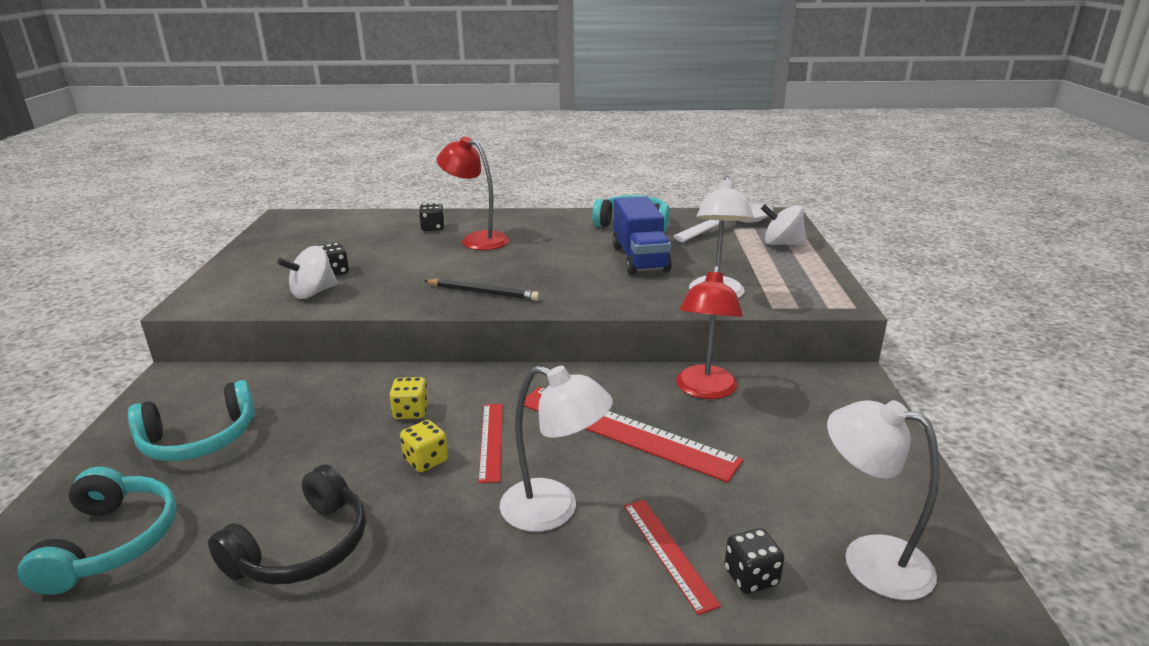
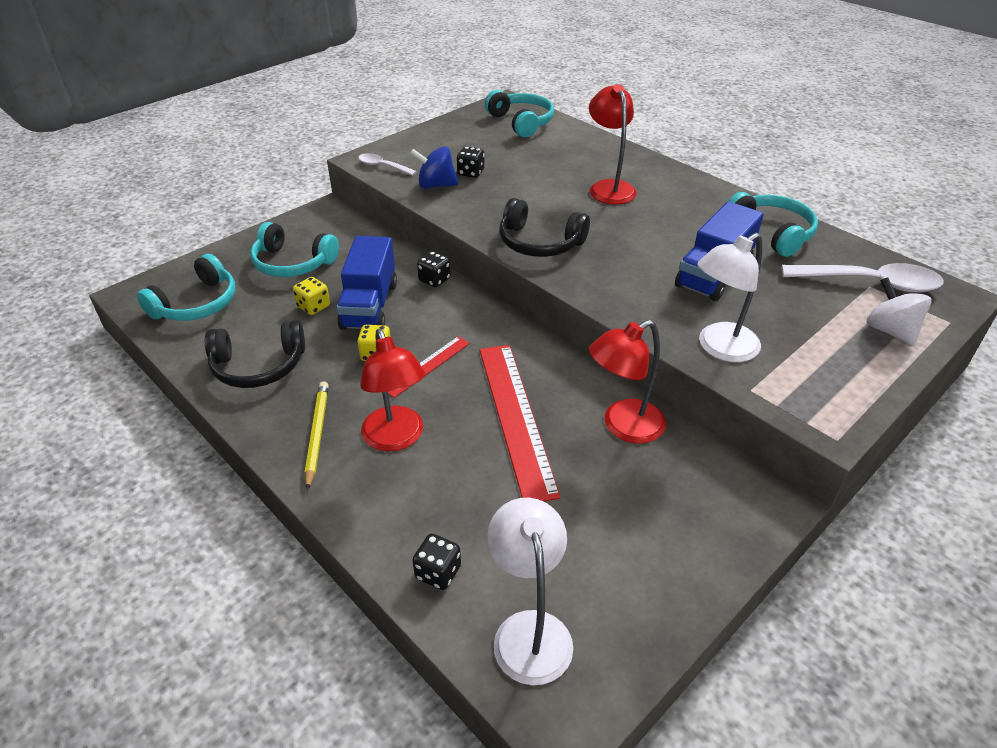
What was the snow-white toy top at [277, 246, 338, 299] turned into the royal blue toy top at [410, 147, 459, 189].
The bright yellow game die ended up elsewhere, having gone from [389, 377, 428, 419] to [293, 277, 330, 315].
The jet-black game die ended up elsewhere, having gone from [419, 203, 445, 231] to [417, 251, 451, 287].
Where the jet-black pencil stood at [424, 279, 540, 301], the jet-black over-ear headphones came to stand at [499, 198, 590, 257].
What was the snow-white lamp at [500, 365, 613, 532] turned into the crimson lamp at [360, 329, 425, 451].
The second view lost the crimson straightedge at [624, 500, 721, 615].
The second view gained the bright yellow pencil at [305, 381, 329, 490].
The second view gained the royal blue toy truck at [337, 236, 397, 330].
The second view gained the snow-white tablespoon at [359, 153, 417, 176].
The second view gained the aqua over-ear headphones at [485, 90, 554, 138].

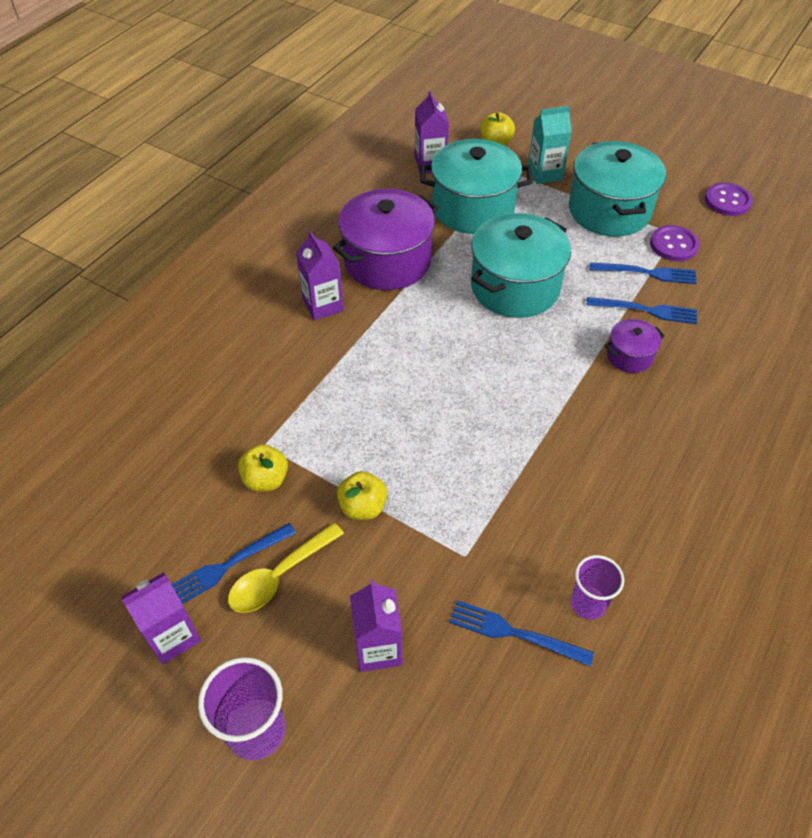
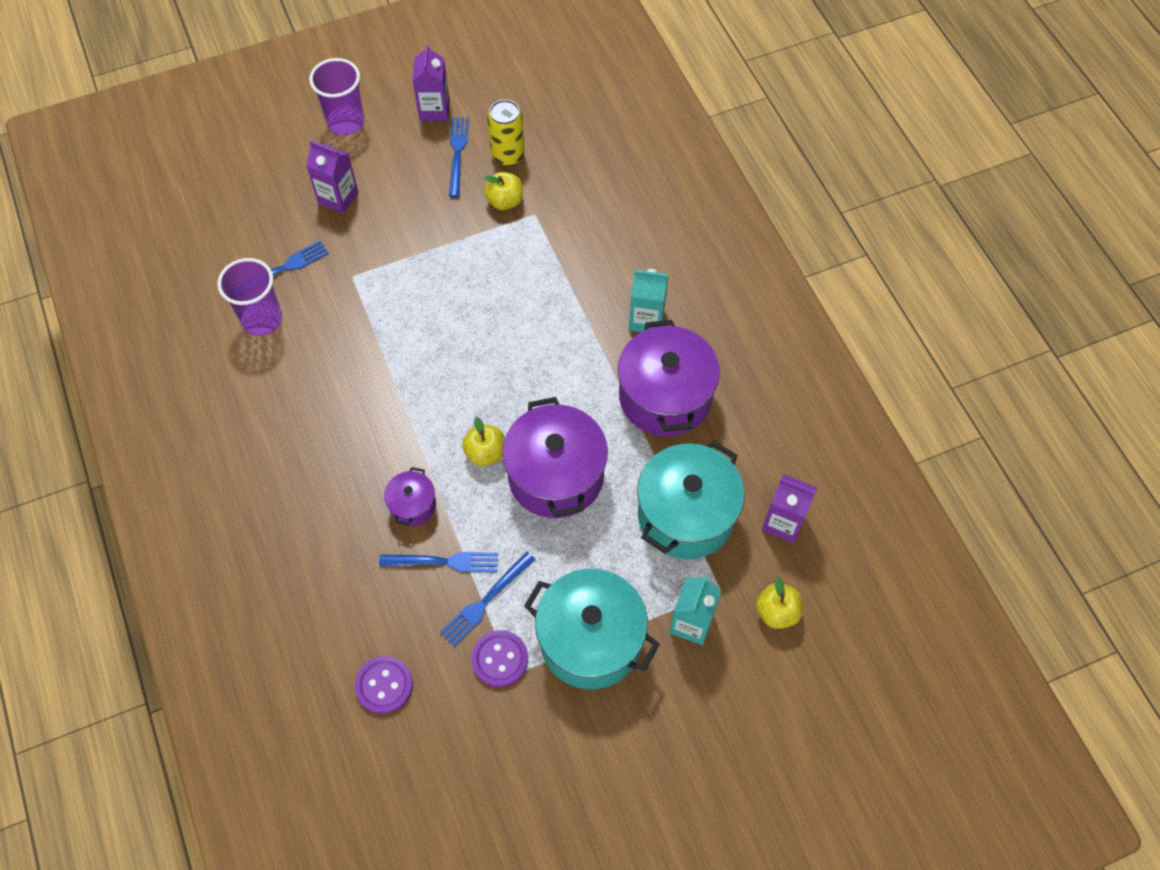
The second view lost the bright yellow tablespoon at [228, 523, 344, 613].
What was the violet juice carton at [296, 230, 344, 321] turned into the aqua juice carton at [629, 269, 668, 332].
The bright yellow toy apple ended up elsewhere, having gone from [337, 471, 387, 520] to [462, 417, 505, 466].
What was the aqua cooking pot at [471, 213, 571, 318] turned into the violet cooking pot at [502, 397, 608, 518].
The size of the violet cup at [571, 555, 624, 620] changed by a factor of 1.50.
The royal blue dinner fork at [587, 297, 697, 324] ended up facing another way, 135 degrees counterclockwise from before.
The violet shirt button ended up elsewhere, having gone from [705, 183, 753, 216] to [355, 656, 413, 714].
The second view gained the bright yellow can at [487, 100, 525, 166].

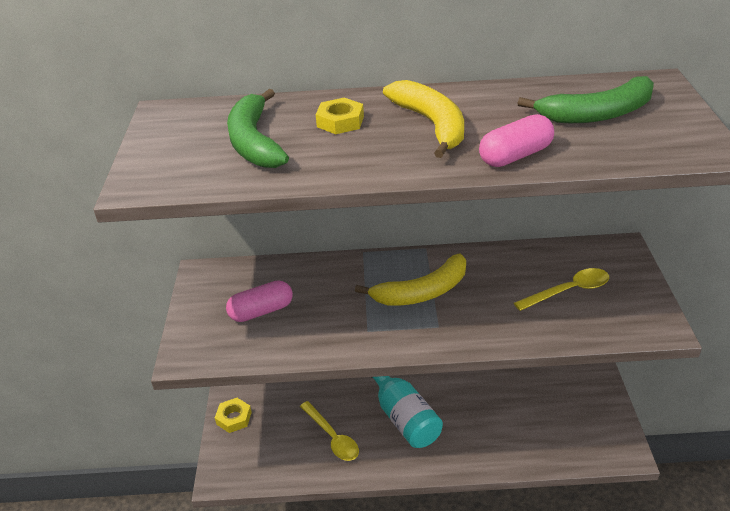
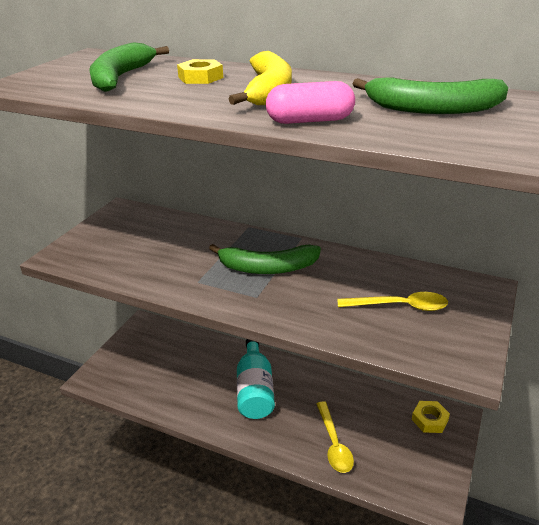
The bright yellow hexagon nut ended up elsewhere, having gone from [215, 398, 252, 433] to [412, 401, 450, 433].
The second view lost the rose-pink pill at [226, 280, 293, 322].
The bright yellow tablespoon ended up elsewhere, having gone from [300, 401, 359, 461] to [317, 401, 354, 473].
What was the bright yellow banana fruit at [355, 254, 466, 306] turned into the green banana fruit at [209, 244, 321, 274].

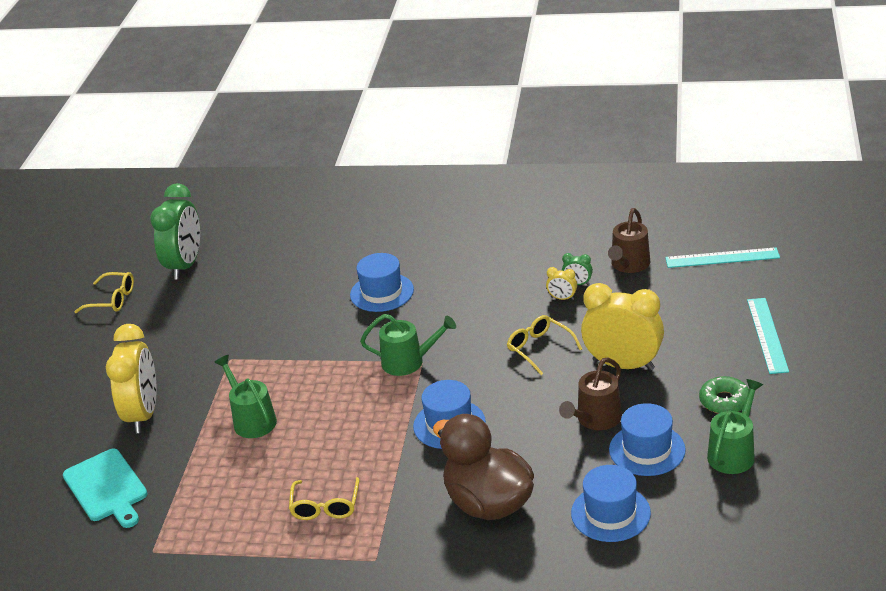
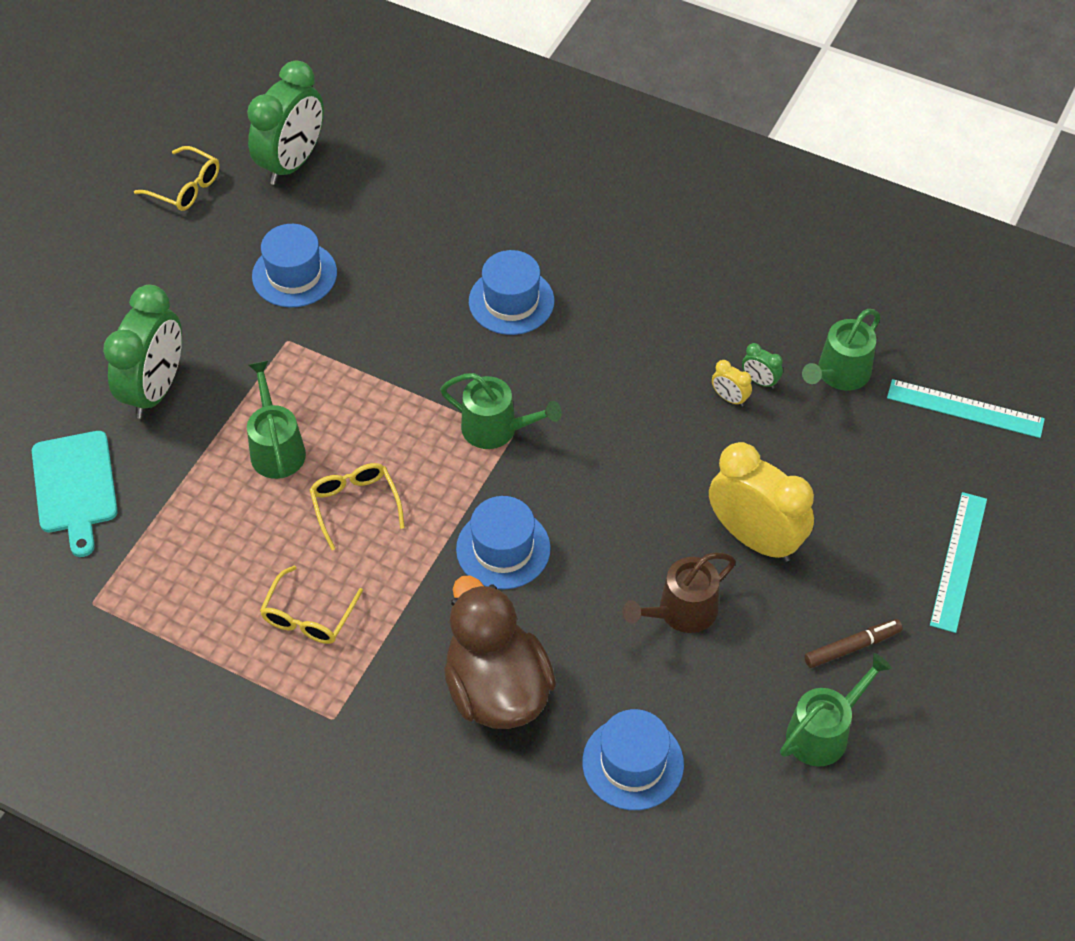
What was the bright yellow alarm clock at [106, 324, 157, 433] turned into the green alarm clock at [103, 285, 182, 419].
The bright yellow spectacles ended up elsewhere, having gone from [507, 315, 582, 375] to [310, 463, 405, 550].
What was the brown sprinkling can at [608, 208, 650, 273] turned into the green sprinkling can at [802, 309, 881, 391].
The royal blue top hat ended up elsewhere, having gone from [609, 403, 686, 476] to [252, 224, 337, 308].
Where the green doughnut stood at [699, 376, 749, 414], the brown felt pen came to stand at [804, 619, 903, 668].

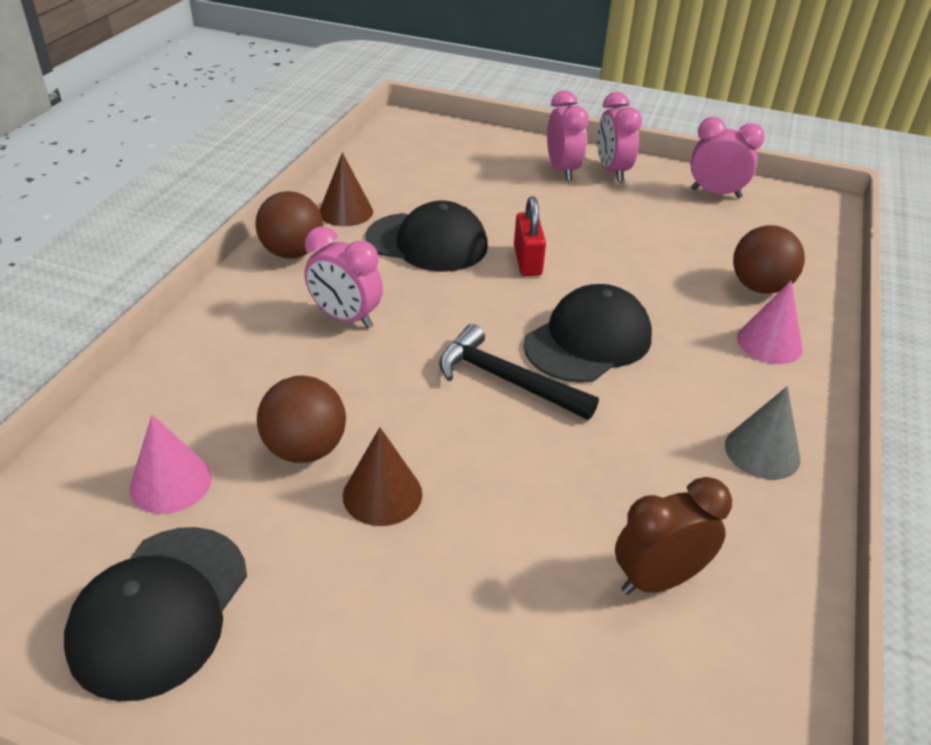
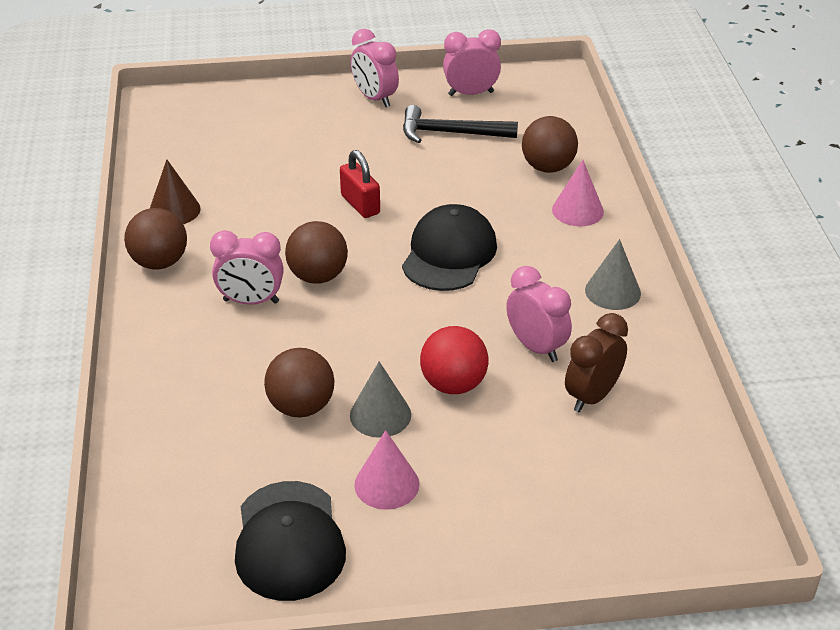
The rose-pink cone shape ended up elsewhere, having gone from [130, 415, 212, 514] to [354, 430, 419, 510].
What was the brown cone shape at [343, 427, 422, 526] turned into the grey cone shape at [350, 361, 411, 438].
The second view lost the jet-black cap at [366, 200, 488, 272].
The jet-black carpenter's hammer ended up elsewhere, having gone from [439, 324, 599, 420] to [403, 105, 518, 143].
The rose-pink alarm clock ended up elsewhere, having gone from [547, 91, 589, 181] to [506, 266, 572, 362].
The second view gained the brown ball at [285, 221, 348, 284].
The second view gained the crimson ball at [420, 326, 488, 394].

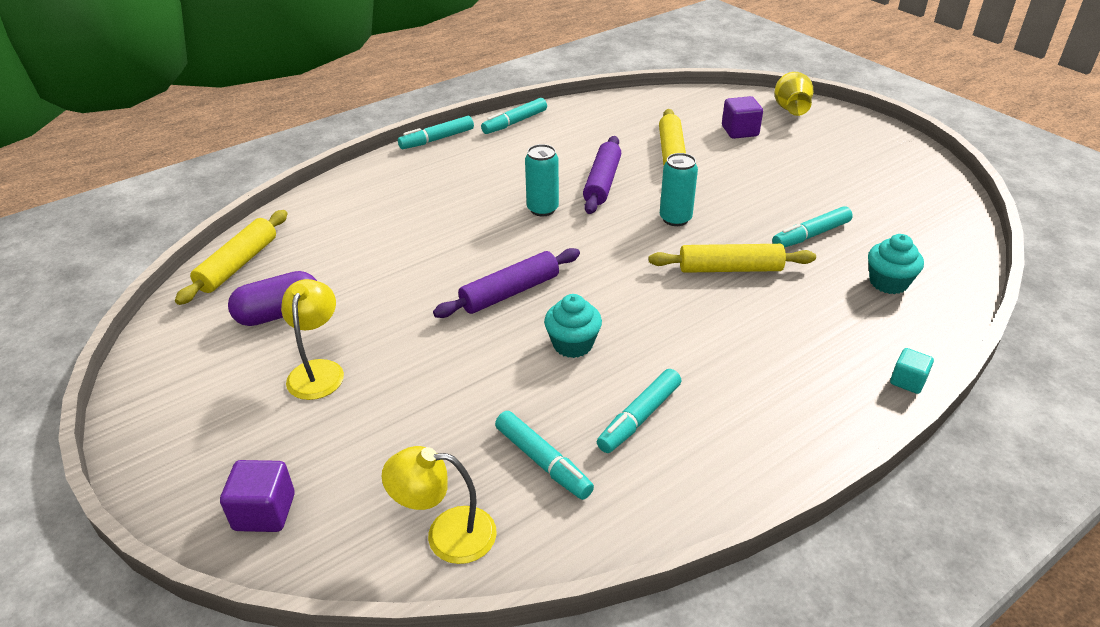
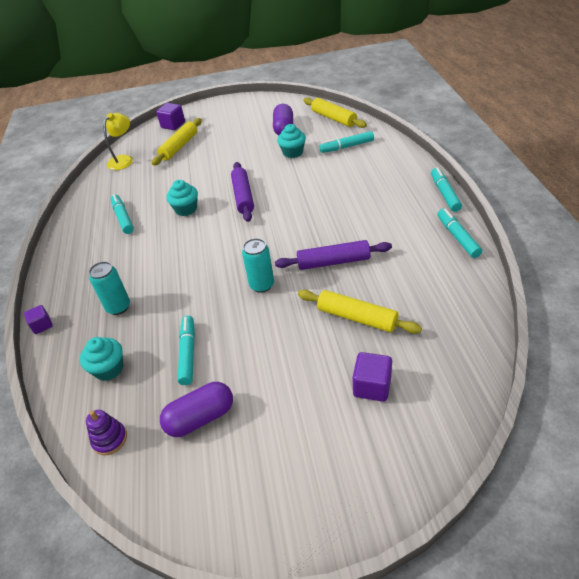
The second view lost the bright yellow lamp at [281, 279, 344, 400].
The aqua felt pen ended up elsewhere, having gone from [495, 411, 594, 500] to [319, 131, 374, 153].
The aqua can ended up elsewhere, having gone from [525, 144, 559, 216] to [89, 261, 130, 315].
The violet rolling pin at [583, 136, 621, 214] ended up facing another way, 45 degrees counterclockwise from before.
The bright yellow rolling pin ended up elsewhere, having gone from [649, 244, 816, 273] to [152, 118, 202, 166].
The second view lost the bright yellow vase at [775, 72, 813, 116].
What was the aqua block at [890, 348, 934, 394] turned into the violet block at [24, 305, 53, 334].
The second view gained the violet stacking rings at [86, 410, 127, 455].
The second view gained the violet pill at [160, 382, 233, 437].
The second view gained the aqua fairy cake at [277, 124, 306, 158].

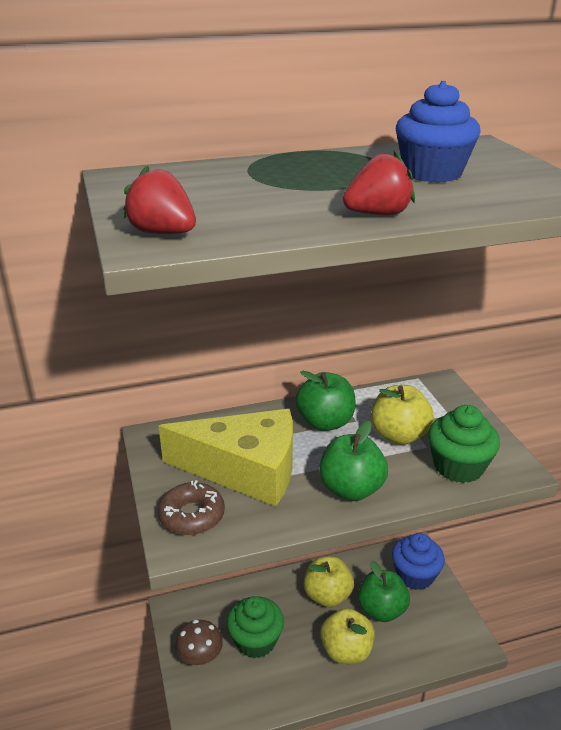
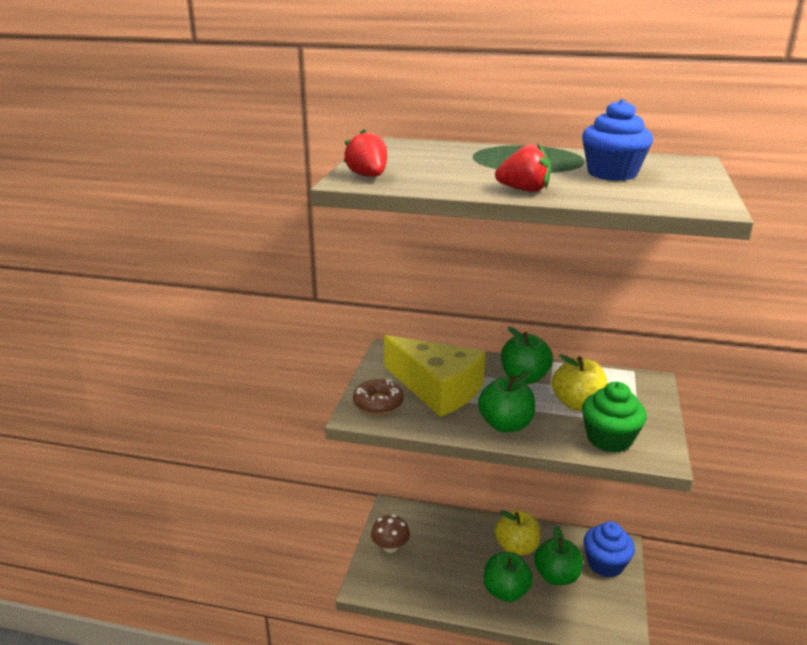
The second view lost the green fairy cake at [227, 596, 284, 658].
What was the bright yellow toy apple at [320, 608, 375, 664] turned into the green toy apple at [484, 552, 533, 602].

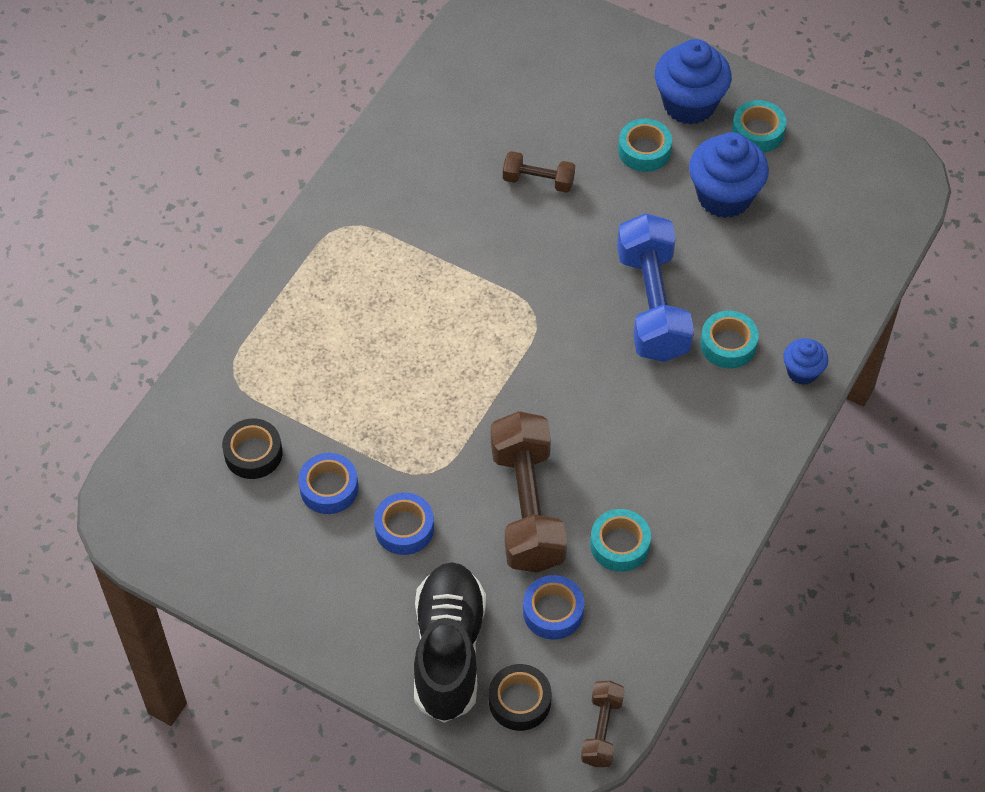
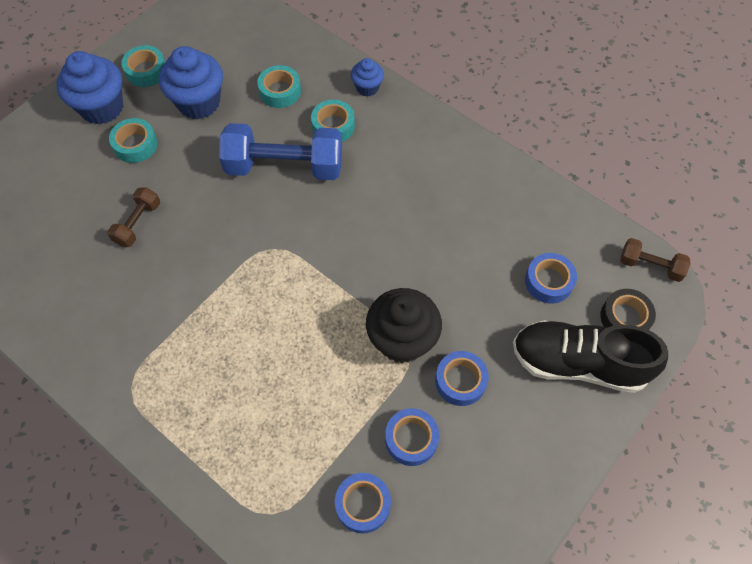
What was the jet-black sticky tape at [222, 418, 282, 479] turned into the royal blue sticky tape at [335, 473, 391, 534].
The second view lost the brown dumbbell at [491, 411, 567, 573].
The aqua sticky tape ended up elsewhere, having gone from [590, 509, 651, 572] to [257, 65, 301, 108].
The second view gained the jet-black fairy cake at [366, 288, 442, 363].

